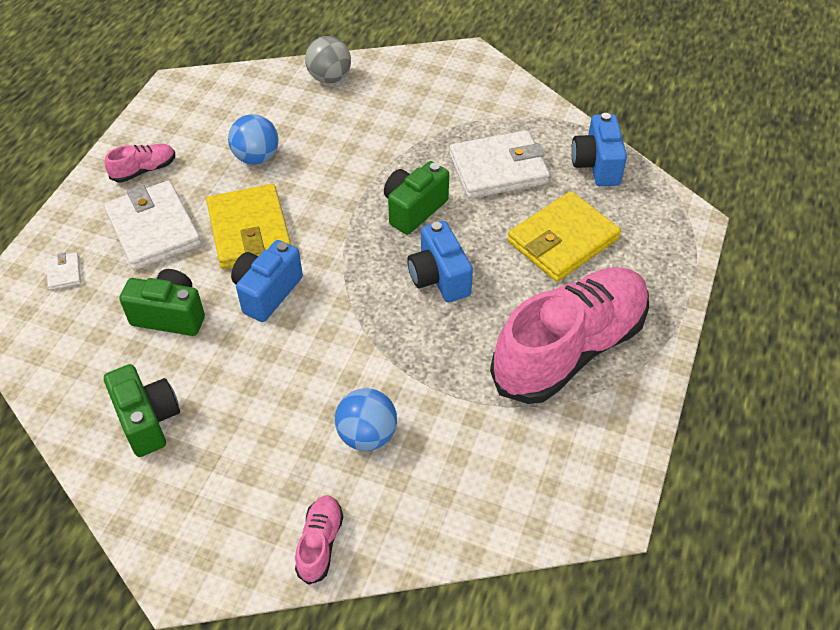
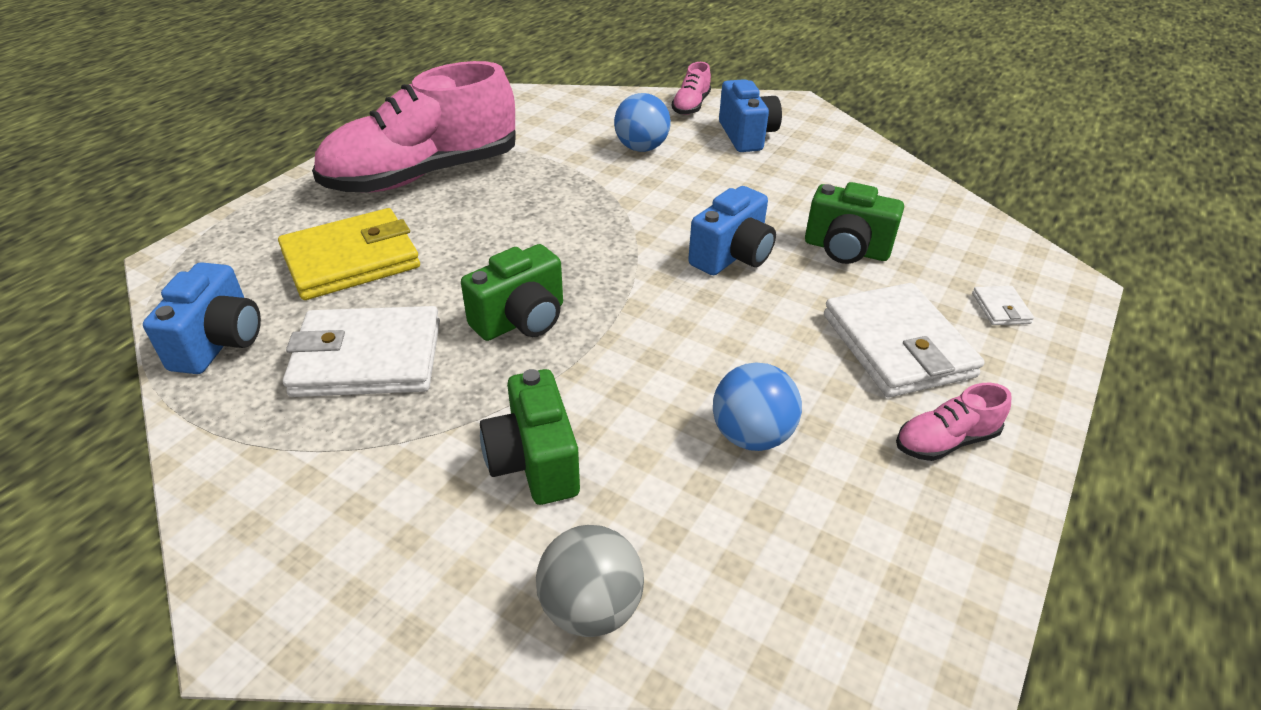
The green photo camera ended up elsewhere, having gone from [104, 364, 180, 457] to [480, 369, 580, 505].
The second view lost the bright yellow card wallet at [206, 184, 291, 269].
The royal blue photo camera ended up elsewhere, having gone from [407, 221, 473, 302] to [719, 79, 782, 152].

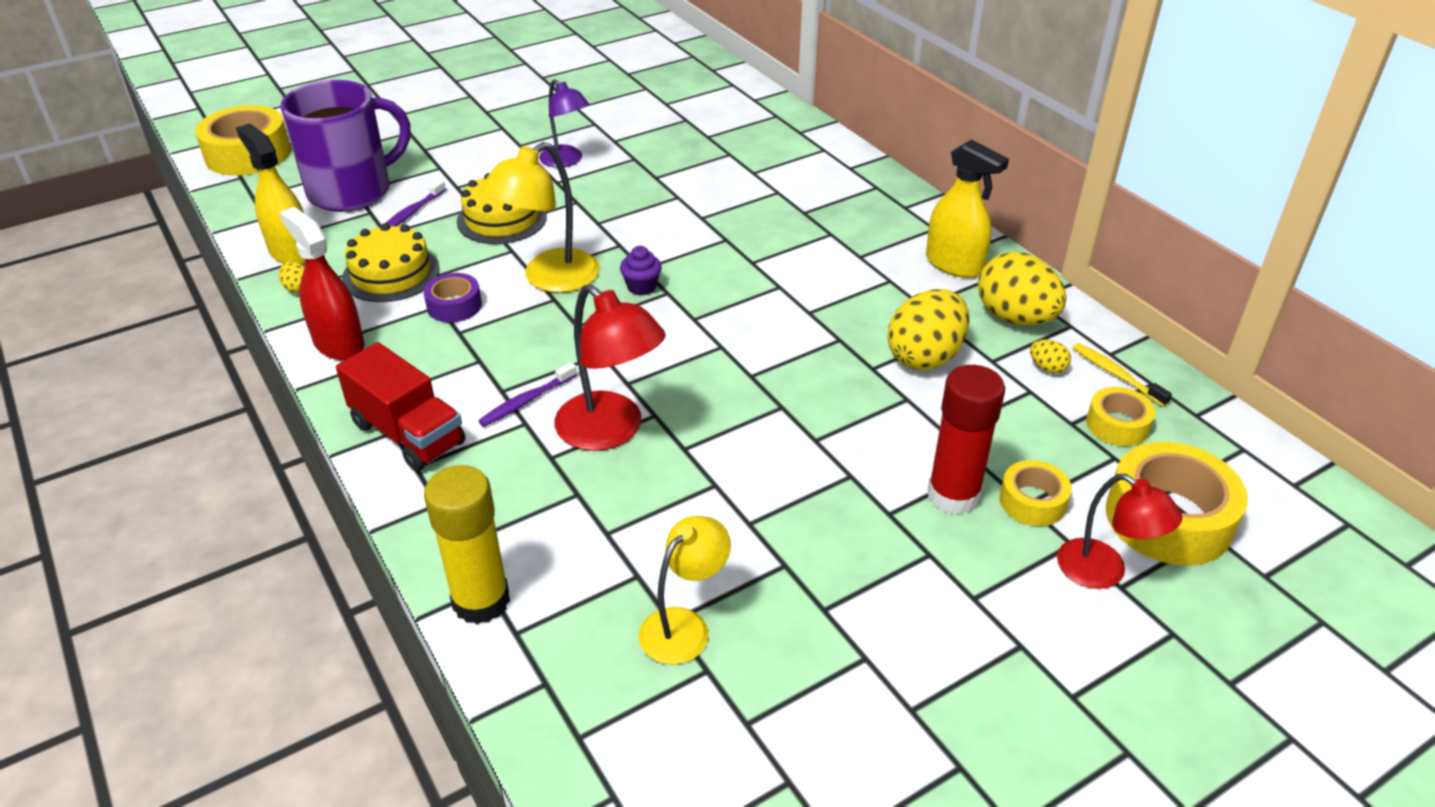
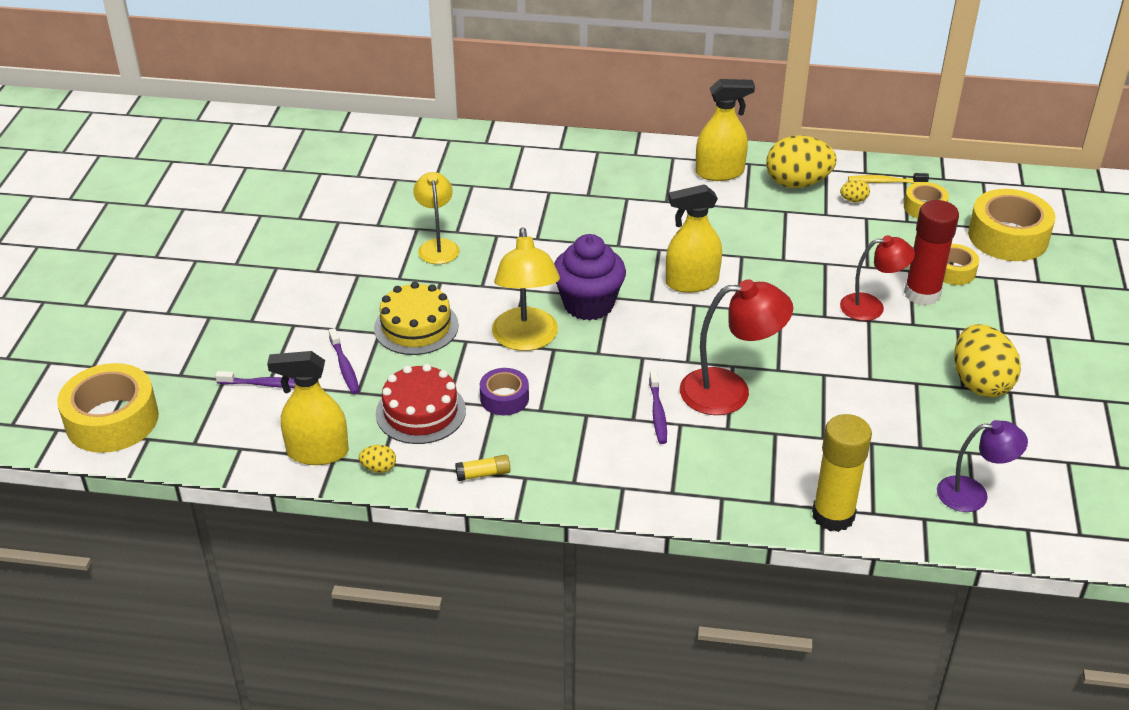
Where the crimson sprayer stood at [279, 207, 364, 360], the bright yellow glue came to stand at [455, 455, 510, 481].
Where the violet coffee mug stood at [281, 80, 411, 212], the violet tooth brush came to stand at [215, 371, 295, 388].
The second view lost the crimson toy truck at [336, 342, 466, 471].
What was the bright yellow cake at [342, 223, 440, 302] turned into the crimson cake at [376, 364, 466, 444].
The violet lamp ended up elsewhere, having gone from [539, 79, 589, 168] to [937, 420, 1028, 512].
The size of the violet fairy cake at [620, 246, 662, 296] changed by a factor of 2.05.
The bright yellow lamp ended up elsewhere, having gone from [639, 516, 731, 665] to [413, 172, 459, 264].
The bright yellow egg shape ended up elsewhere, having gone from [887, 289, 969, 370] to [954, 324, 1021, 397].
The crimson lamp ended up elsewhere, having gone from [1057, 474, 1183, 589] to [840, 235, 915, 321].
The second view gained the bright yellow sprayer at [666, 184, 722, 293].

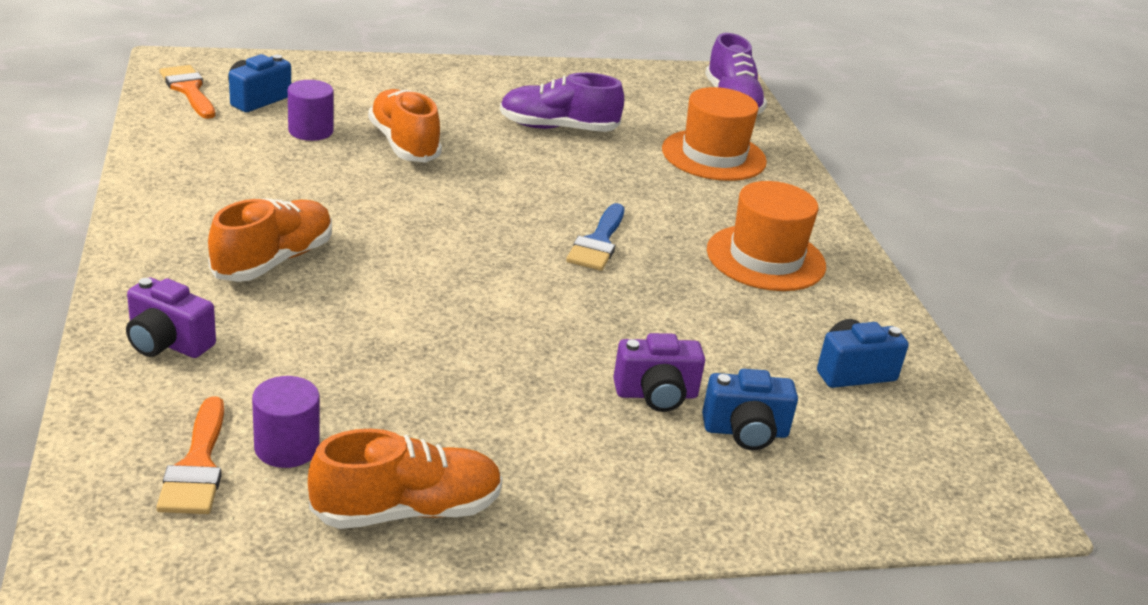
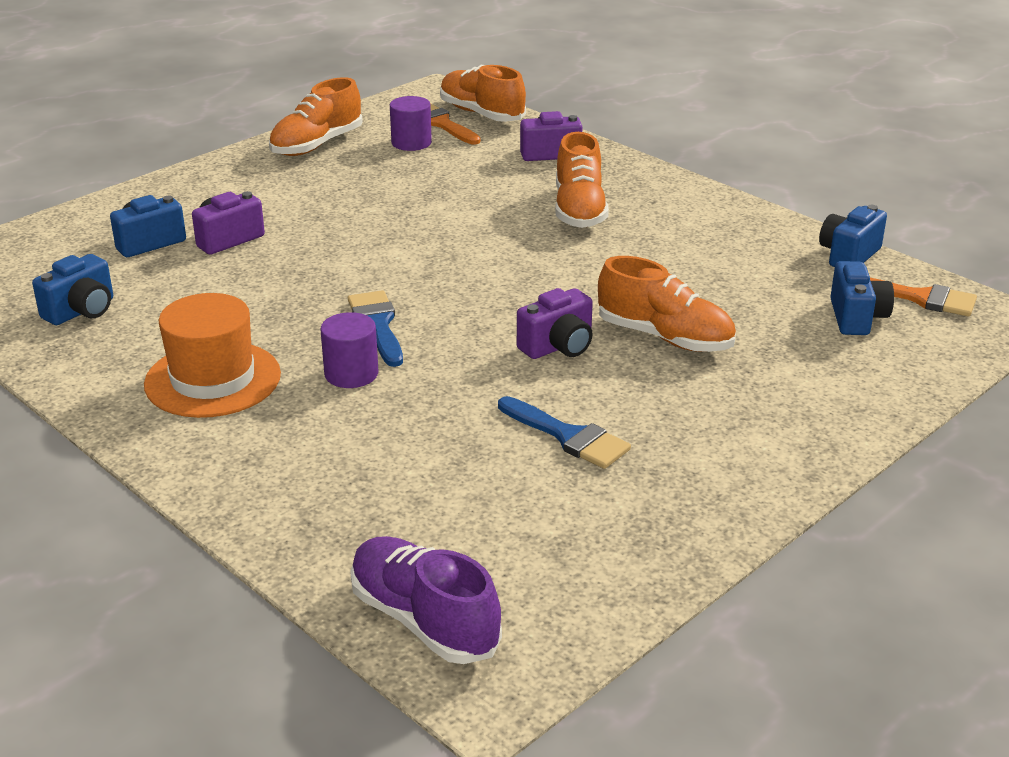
The violet cylinder shape ended up elsewhere, having gone from [288, 80, 334, 141] to [320, 312, 378, 388].
Where the violet sneaker stood at [500, 73, 624, 132], the royal blue paintbrush came to stand at [498, 396, 631, 469].
The second view lost the orange top hat at [662, 87, 767, 181].
The second view gained the orange sneaker at [440, 65, 526, 122].
The second view gained the violet photo camera at [517, 288, 593, 359].
The second view gained the royal blue photo camera at [819, 205, 887, 267].

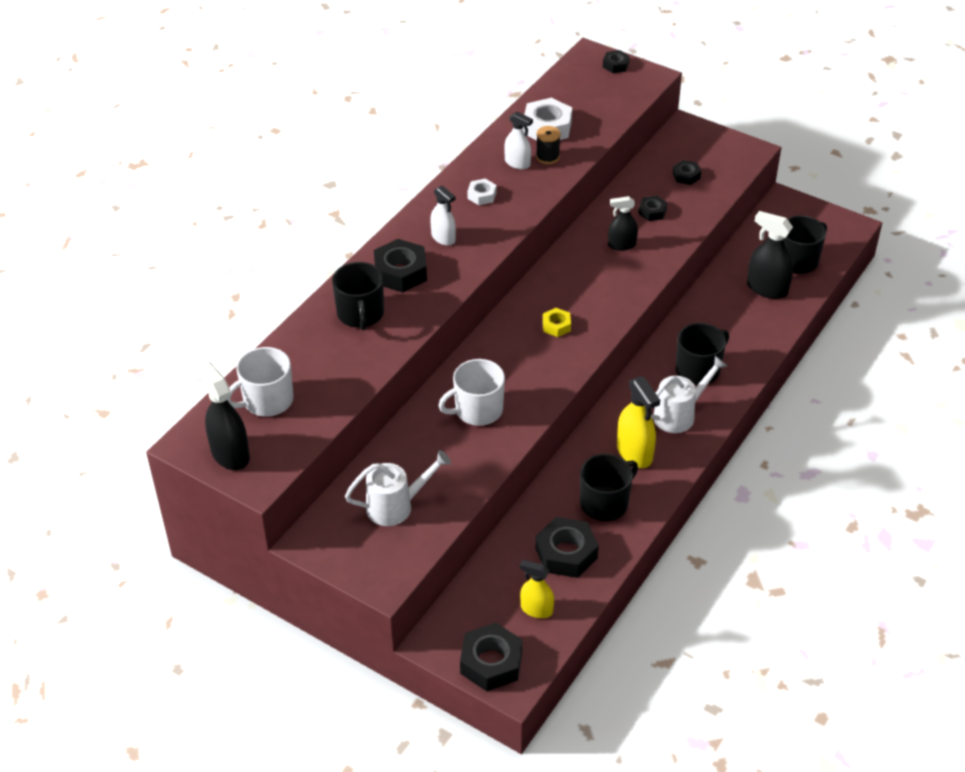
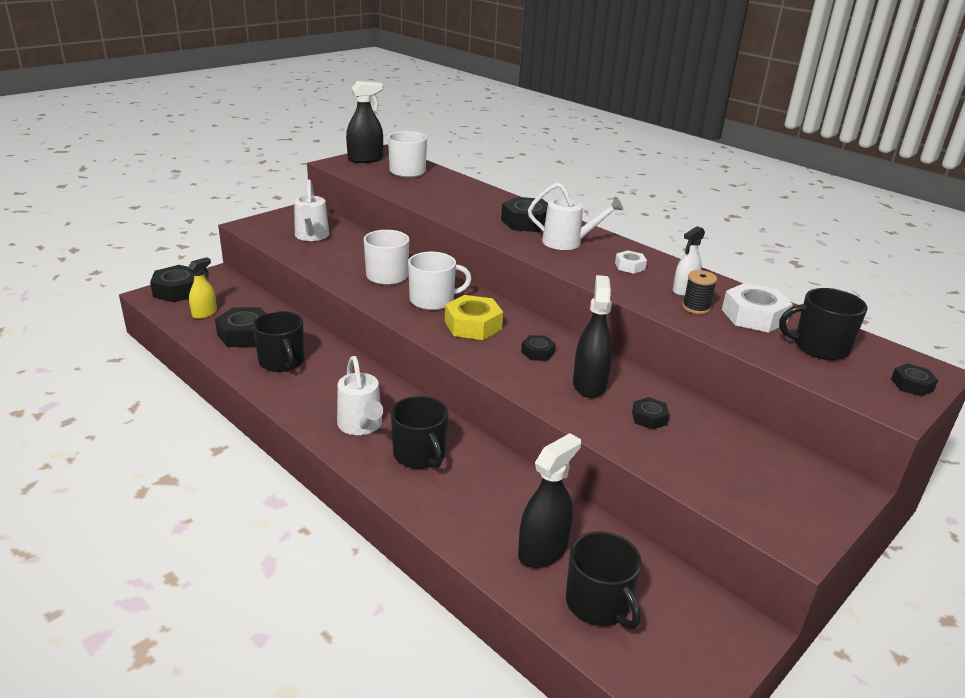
The jet-black coffee mug ended up elsewhere, having gone from [332, 262, 384, 330] to [779, 288, 867, 360].
Where the snow-white sprayer stood at [430, 185, 456, 246], the snow-white sprinkling can came to stand at [528, 183, 623, 250].
The size of the bright yellow hexagon nut at [543, 308, 571, 337] changed by a factor of 1.83.
The size of the jet-black sprayer at [608, 196, 638, 251] changed by a factor of 1.54.
The second view lost the bright yellow sprayer at [617, 376, 660, 468].
The jet-black hexagon nut ended up elsewhere, having gone from [673, 160, 701, 185] to [521, 335, 556, 361].
The second view gained the snow-white coffee mug at [408, 252, 472, 310].

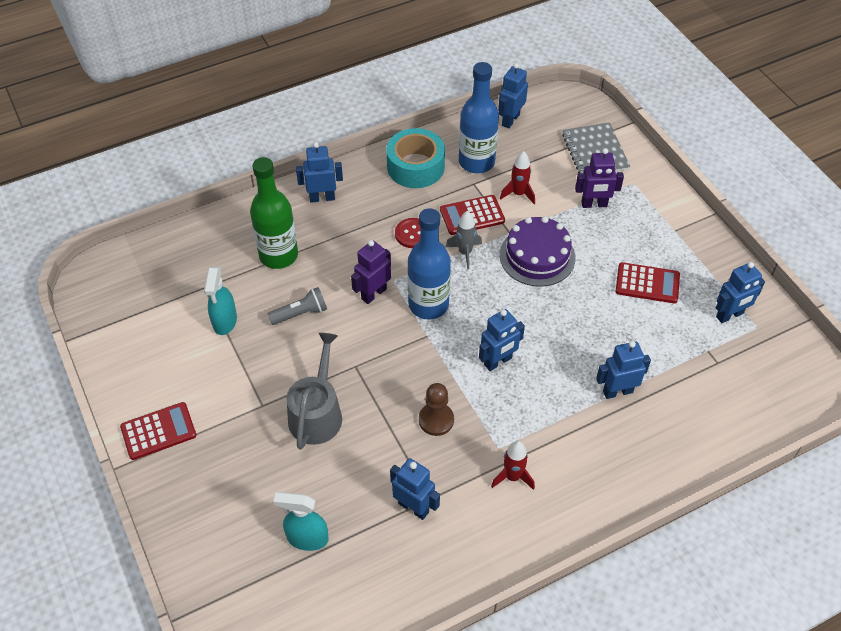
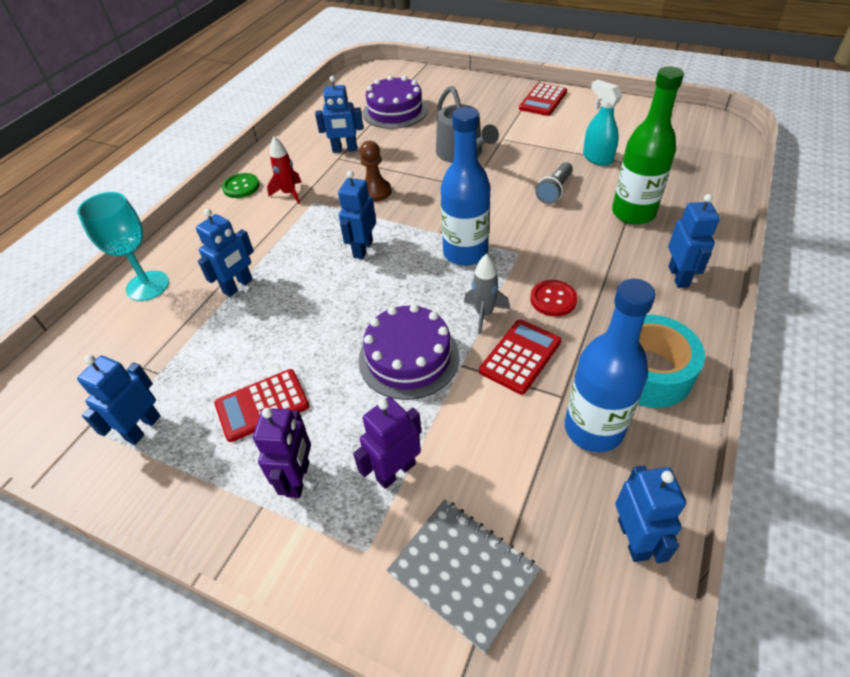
Where the aqua sprayer stood at [273, 492, 328, 551], the violet cake came to stand at [363, 76, 428, 129].
The royal blue robot figure at [296, 142, 343, 203] ended up facing another way, 45 degrees counterclockwise from before.
The violet robot figure ended up elsewhere, having gone from [351, 240, 391, 304] to [253, 408, 311, 498].
The second view lost the crimson toy rocket at [500, 151, 535, 204].
The second view gained the aqua wine glass at [77, 192, 169, 301].
The second view gained the green shirt button at [222, 173, 260, 198].

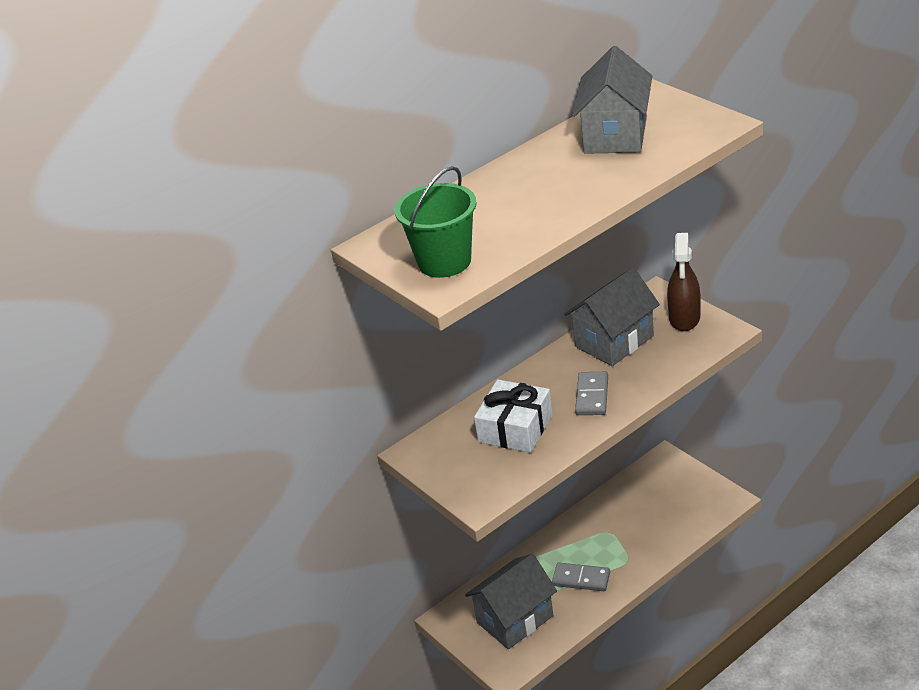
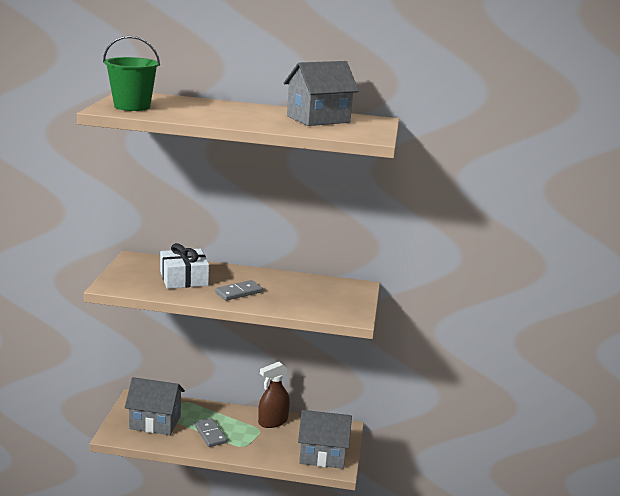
The grey cottage ended up elsewhere, having gone from [565, 268, 660, 366] to [298, 410, 352, 469].
The brown sprayer ended up elsewhere, having gone from [667, 233, 701, 331] to [258, 362, 290, 428].

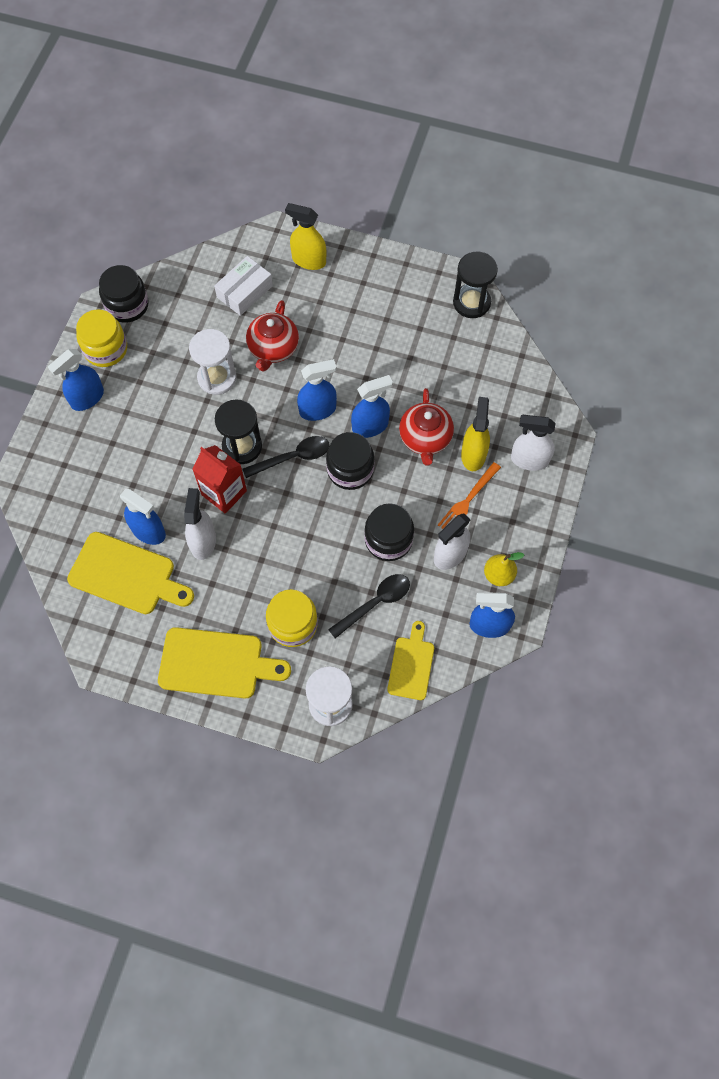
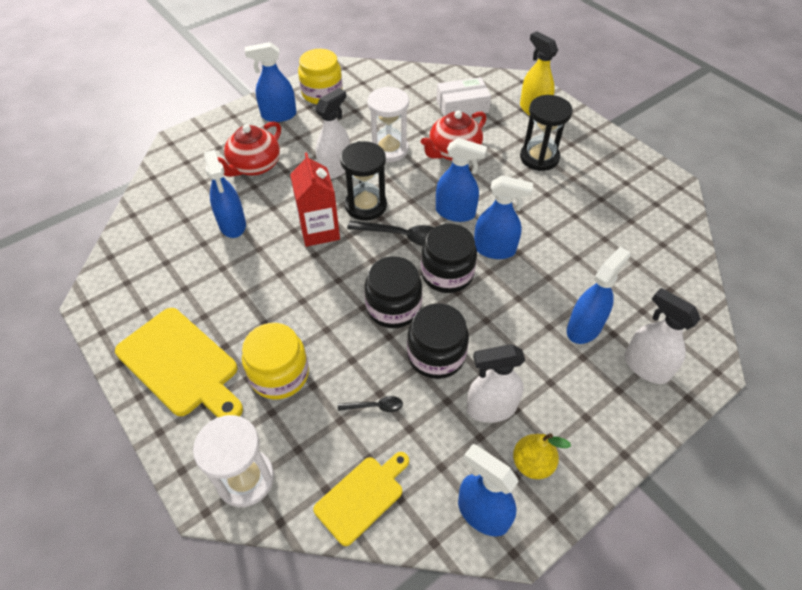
The second view lost the bright yellow chopping board at [67, 532, 194, 614].
The jet-black jam jar ended up elsewhere, having gone from [99, 265, 149, 323] to [364, 256, 422, 328].
The snow-white sprayer ended up elsewhere, having gone from [184, 488, 216, 560] to [315, 88, 350, 179].
The size of the jet-black tablespoon at [328, 574, 410, 638] changed by a factor of 0.54.
The crimson china teapot ended up elsewhere, having gone from [399, 388, 454, 466] to [217, 121, 281, 177].
The second view lost the orange dinner fork at [438, 462, 501, 529].
The jet-black hourglass ended up elsewhere, having gone from [453, 251, 498, 318] to [520, 95, 573, 171].
What was the bright yellow sprayer at [461, 397, 490, 471] turned into the royal blue sprayer at [567, 247, 630, 344].

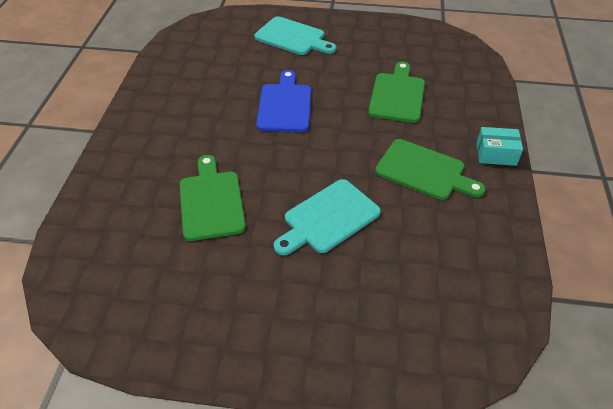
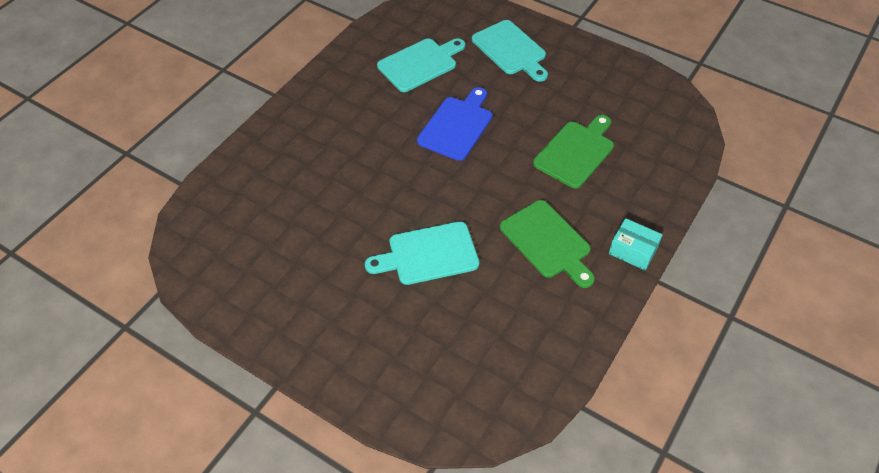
The second view lost the green chopping board at [180, 155, 246, 241].
The second view gained the aqua chopping board at [377, 38, 465, 92].

